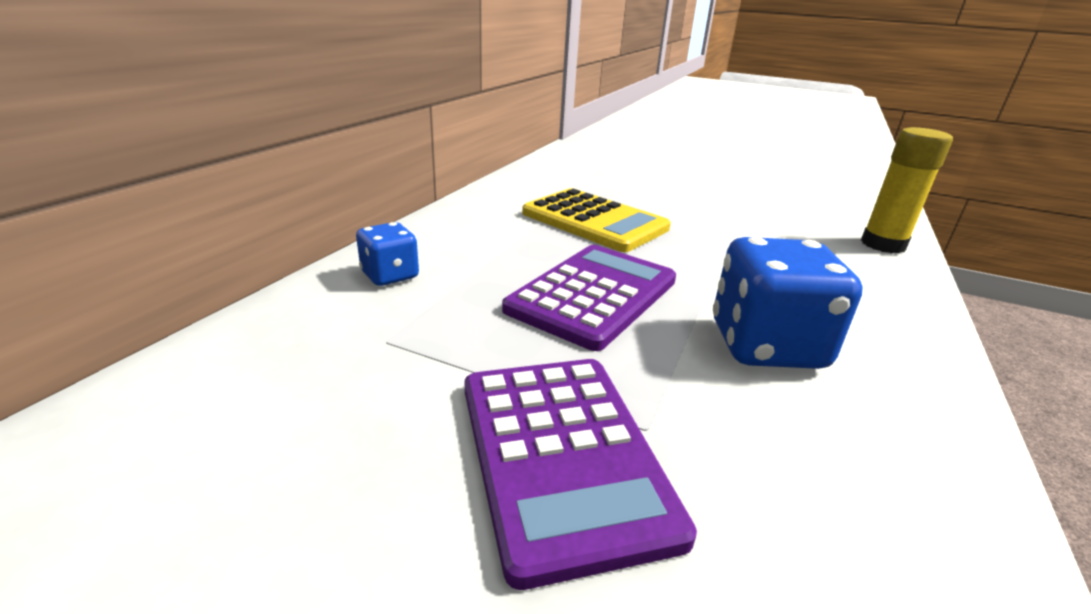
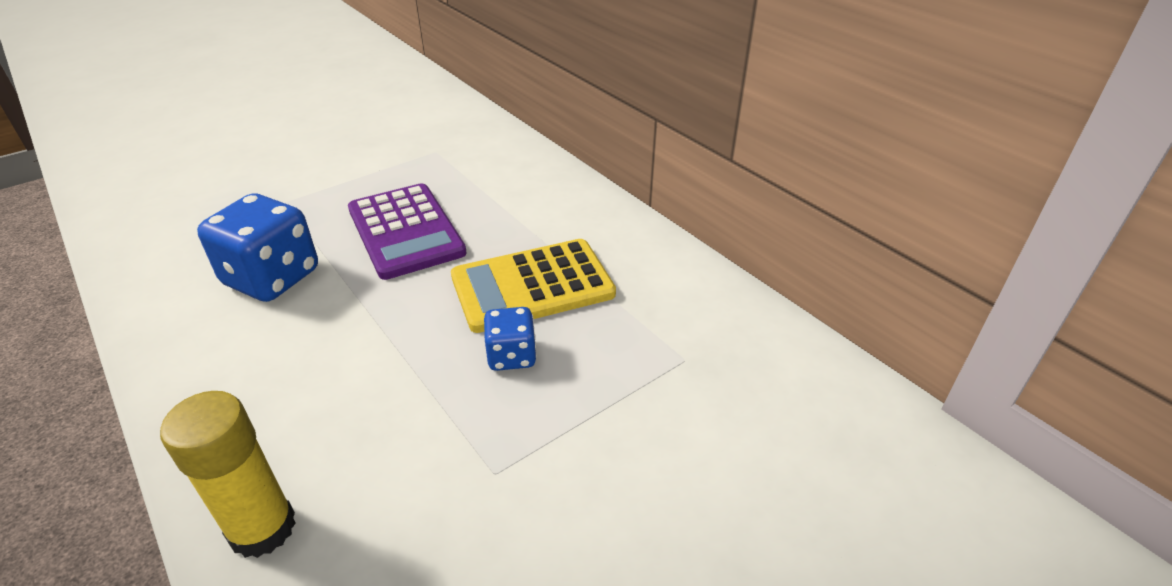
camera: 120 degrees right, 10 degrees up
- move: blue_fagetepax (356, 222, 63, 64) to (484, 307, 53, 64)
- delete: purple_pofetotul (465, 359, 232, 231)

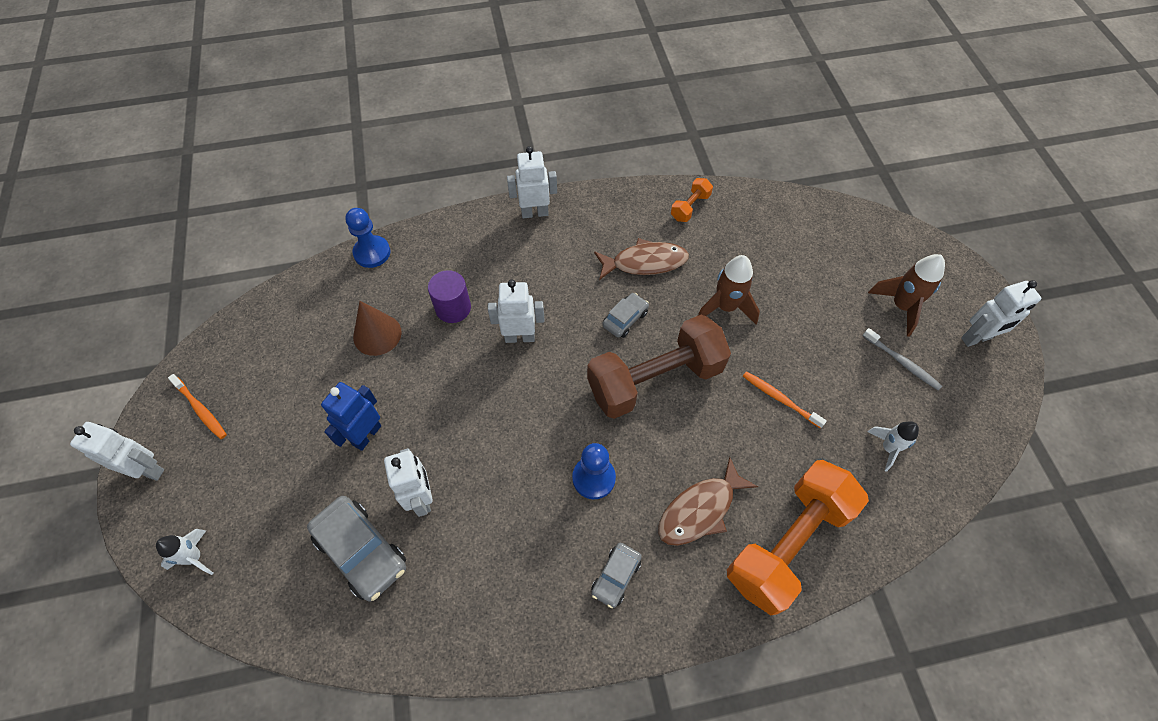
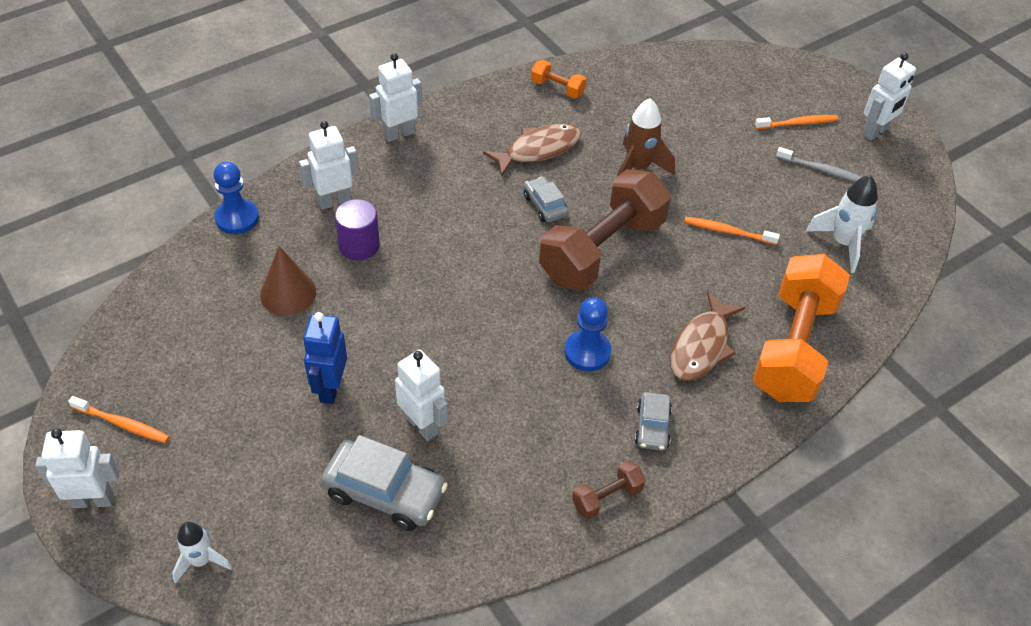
camera: 25 degrees left, 10 degrees down
- rotate: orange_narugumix (671, 178, 42, 44) = (531, 60, 56, 38) 75 degrees counterclockwise
- replace: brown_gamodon (868, 254, 77, 82) to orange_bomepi (755, 115, 83, 14)
- move: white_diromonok (488, 280, 56, 63) to (299, 121, 60, 89)
- rotate: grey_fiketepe (602, 293, 47, 45) = (524, 176, 44, 46) 45 degrees counterclockwise
- resize: white_gamodon (867, 421, 52, 51) = (806, 175, 72, 98) x1.52
- insert: brown_narugumix (572, 460, 74, 59)

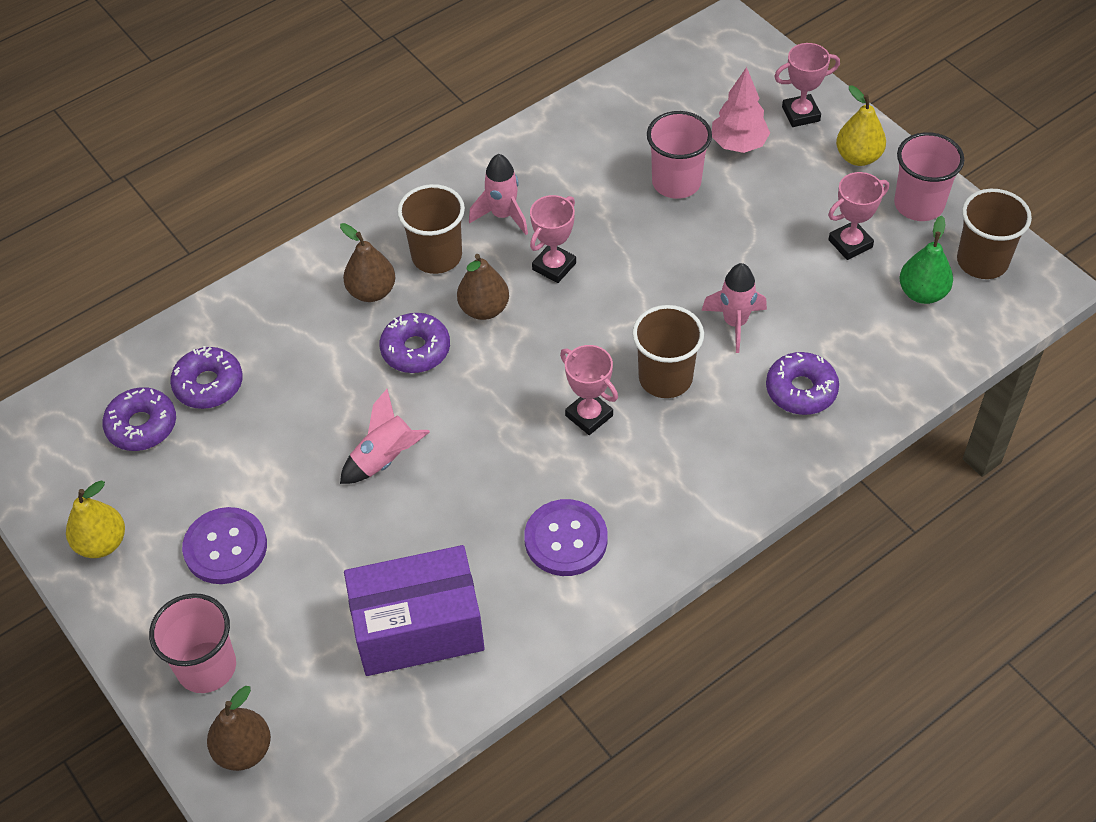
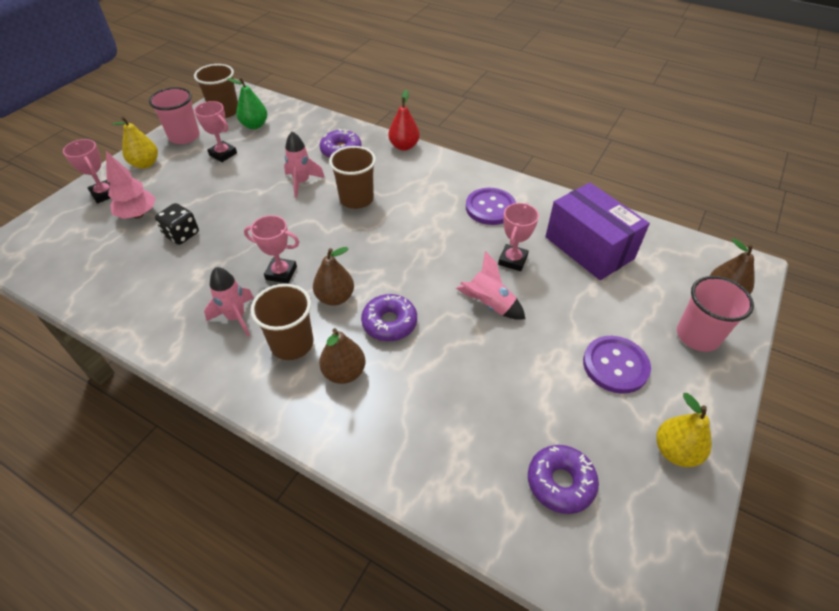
camera: 115 degrees left, 5 degrees down
- replace: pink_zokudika (647, 111, 65, 88) to black_fagetepax (155, 203, 44, 42)
- move: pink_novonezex (560, 345, 58, 90) to (498, 203, 41, 68)
- delete: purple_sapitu (170, 346, 73, 63)
- insert: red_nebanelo (388, 90, 32, 61)

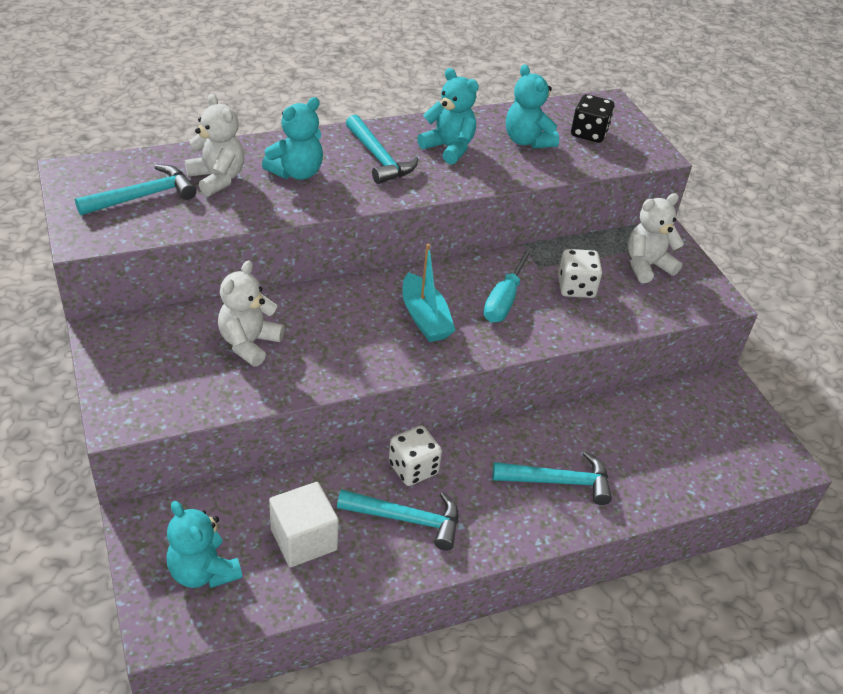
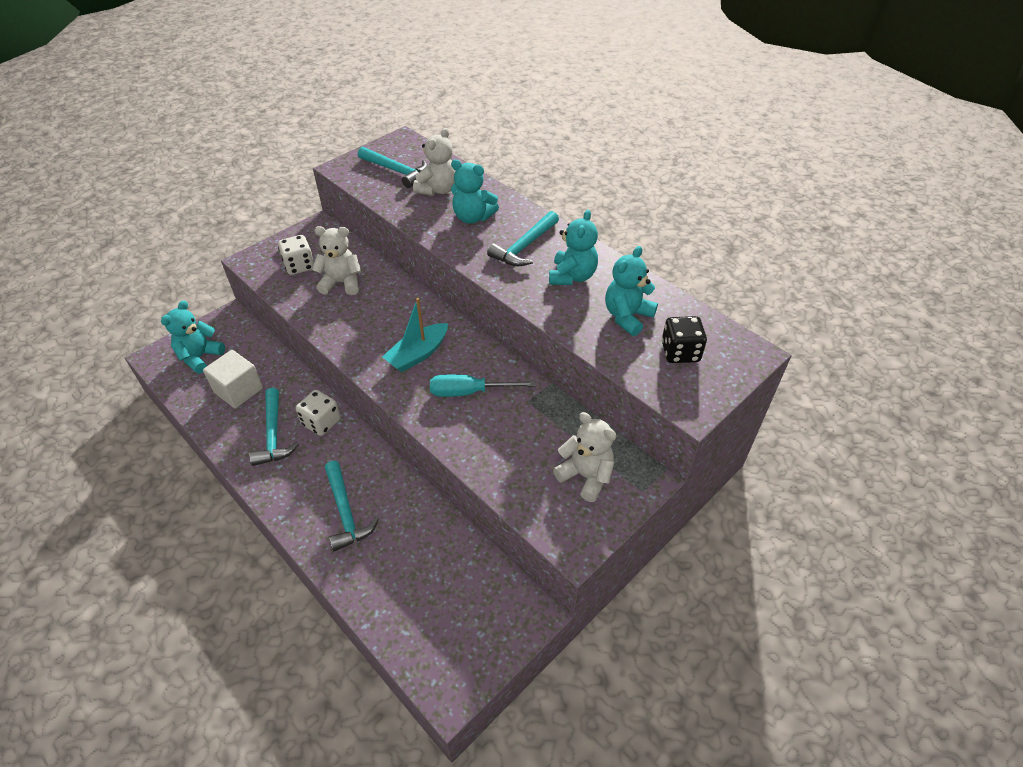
camera: 70 degrees right, 5 degrees up
- move: white_fagetepax (558, 249, 44, 49) to (278, 235, 36, 40)

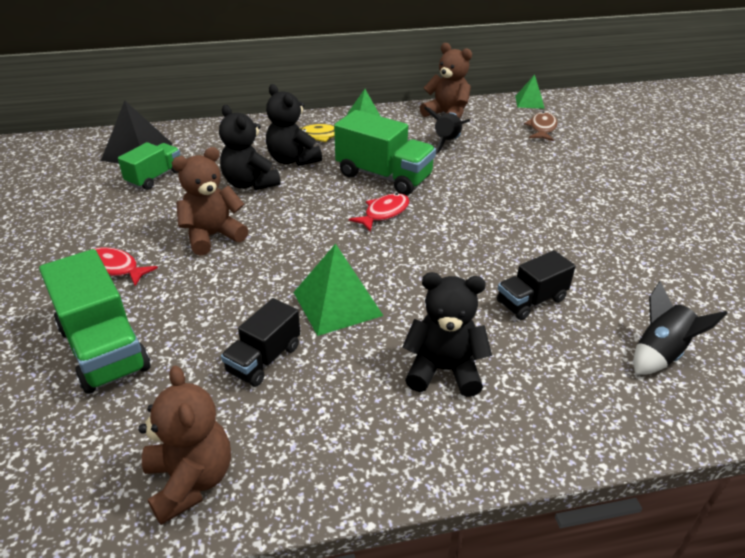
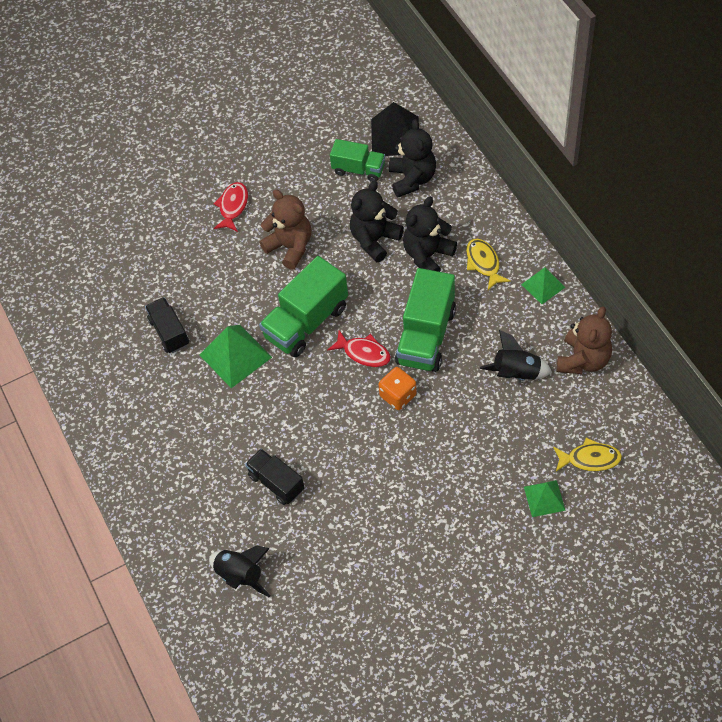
camera: 80 degrees right, 20 degrees up
- move: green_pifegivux (515, 74, 30, 35) to (524, 480, 42, 37)
- recolor: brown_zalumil (524, 112, 34, 29) to yellow_zalumil (553, 438, 69, 34)
- move: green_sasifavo (39, 249, 111, 145) to (259, 256, 89, 101)
- move: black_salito (402, 272, 90, 125) to (389, 119, 47, 78)
- rotate: black_sasifavo (221, 298, 79, 89) = (145, 297, 44, 56) 45 degrees clockwise
- delete: brown_salito (138, 365, 93, 160)
- insert: orange_fagetepax (378, 367, 39, 43)

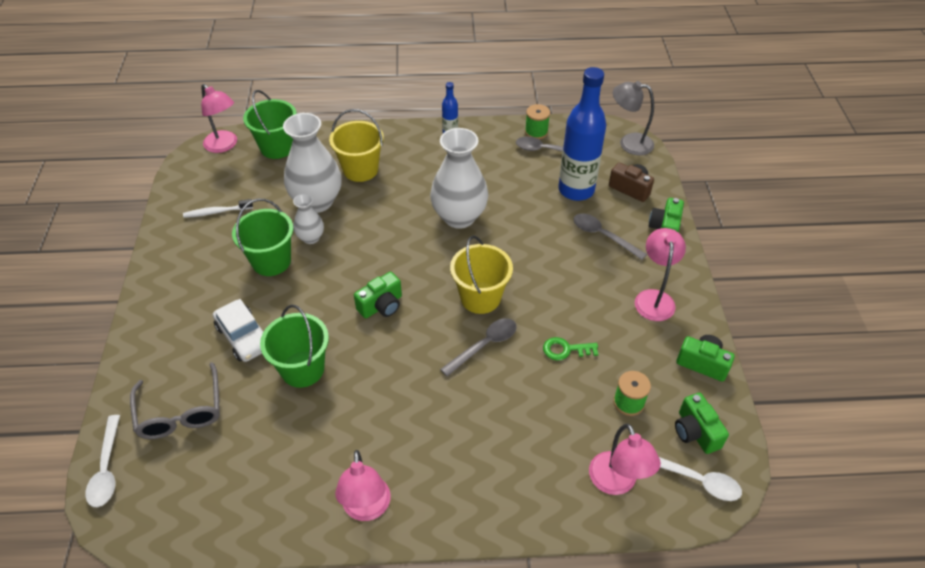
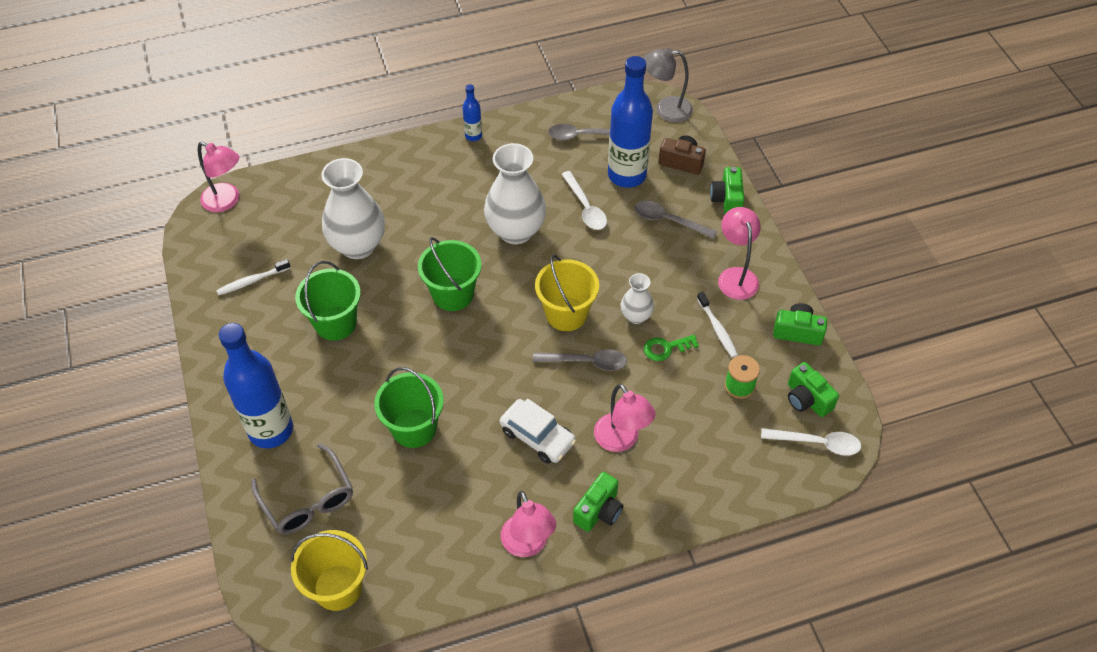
camera: 15 degrees left, 5 degrees up
- move: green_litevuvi (243, 90, 54, 69) to (418, 237, 64, 74)
- delete: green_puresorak (525, 104, 25, 35)
- move: yellow_litevuvi (329, 109, 55, 73) to (291, 530, 77, 81)
- move: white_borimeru (293, 194, 31, 50) to (621, 273, 33, 51)
- move: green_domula (354, 272, 48, 46) to (573, 472, 50, 60)
- move: white_fiketepe (213, 299, 50, 63) to (500, 399, 76, 65)
- rotate: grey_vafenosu (440, 318, 77, 59) = (533, 349, 94, 22) 60 degrees clockwise
- move: white_vafenosu (85, 415, 35, 92) to (561, 171, 46, 59)
- move: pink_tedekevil (589, 423, 72, 72) to (594, 384, 61, 68)
- insert: white_bomepi (697, 292, 41, 66)
- insert: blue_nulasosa (219, 323, 74, 125)

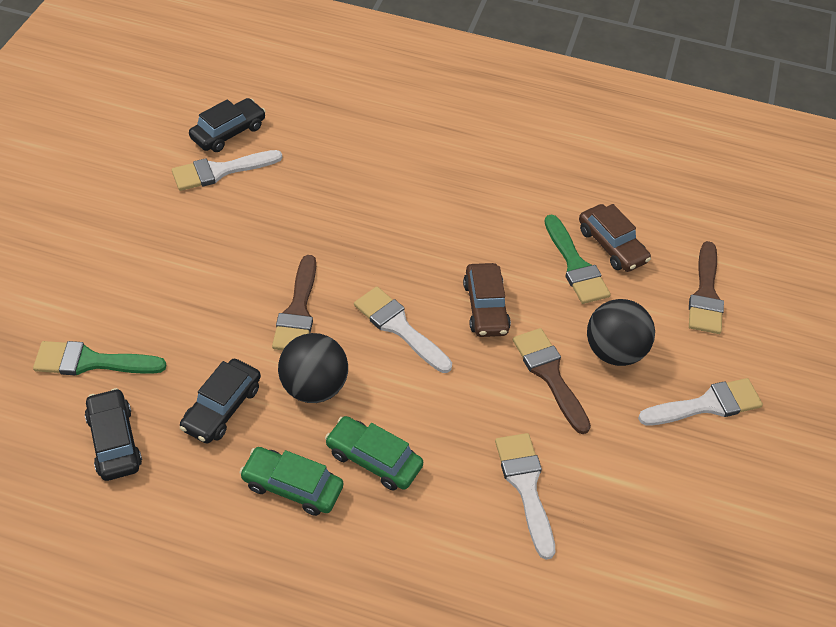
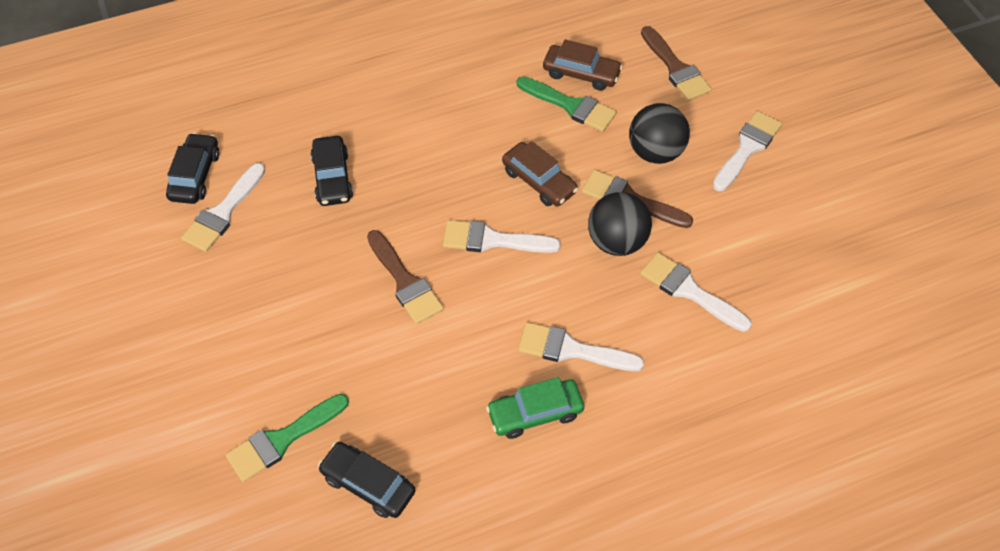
camera: 35 degrees left, 5 degrees up
- move: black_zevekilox (278, 333, 70, 70) to (588, 192, 64, 64)
- move: black_fiketepe (180, 359, 81, 84) to (310, 136, 43, 70)
- replace: green_fiketepe (325, 416, 98, 74) to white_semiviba (518, 322, 126, 49)

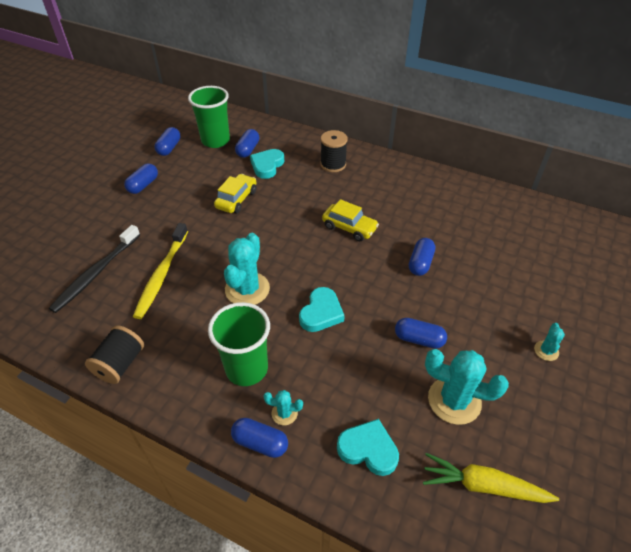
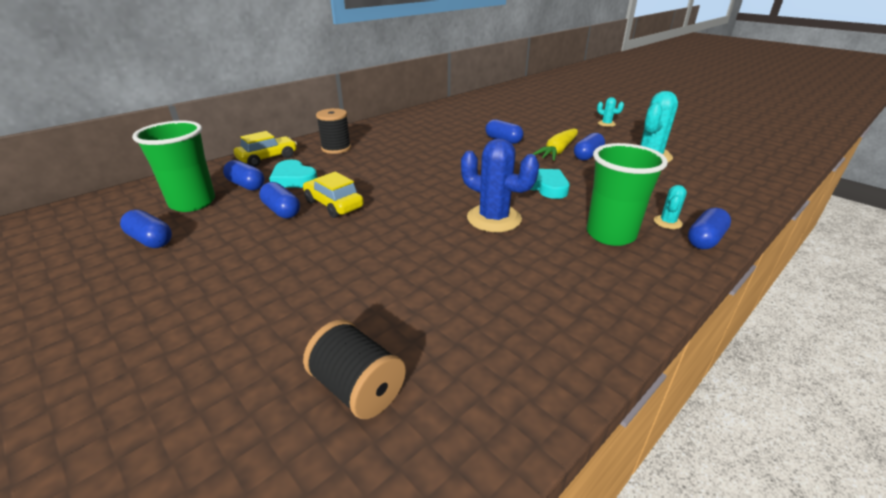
camera: 70 degrees left, 15 degrees down
- move: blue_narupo (124, 163, 34, 31) to (259, 182, 41, 37)
- move: yellow_fiketepe (322, 199, 57, 42) to (234, 131, 63, 36)
- delete: yellow_bomepi (133, 223, 55, 96)
- delete: black_bomepi (49, 225, 91, 88)
- recolor: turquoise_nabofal (224, 233, 46, 72) to blue_nabofal (461, 138, 78, 94)
- move: black_puresorak (85, 325, 59, 59) to (303, 319, 103, 100)
- delete: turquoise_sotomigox (337, 419, 62, 57)
- move: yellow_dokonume (423, 453, 136, 50) to (533, 128, 45, 33)

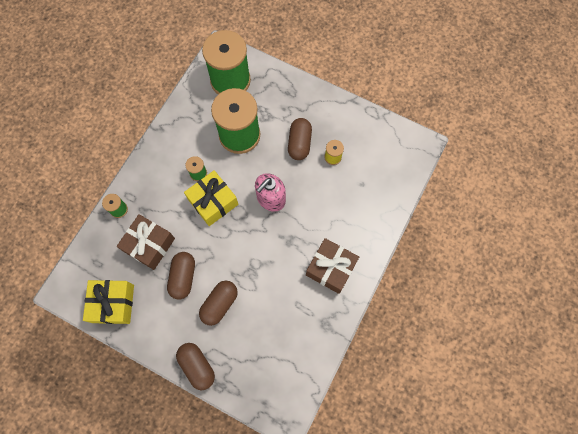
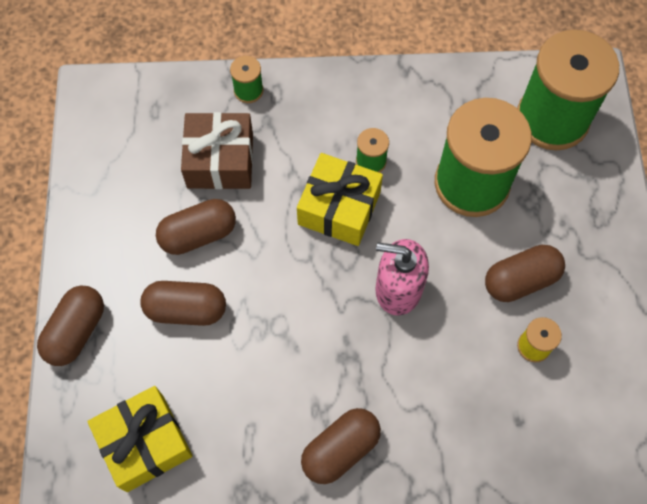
camera: 60 degrees right, 5 degrees down
- replace: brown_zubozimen (306, 238, 53, 56) to brown_narupo (301, 408, 80, 76)
- move: yellow_zubozimen (83, 280, 51, 44) to (87, 386, 106, 106)

